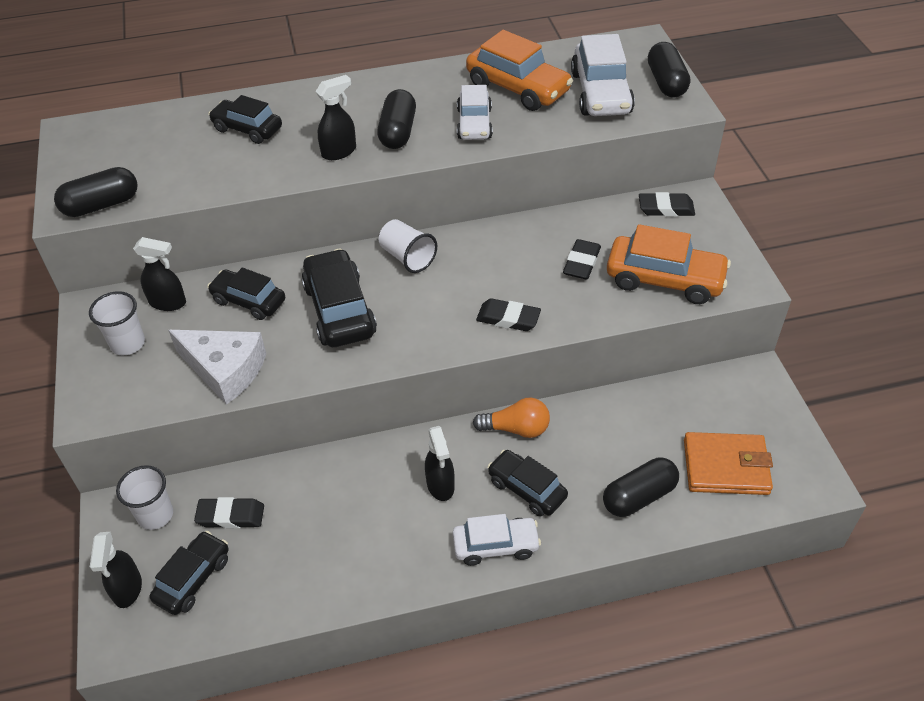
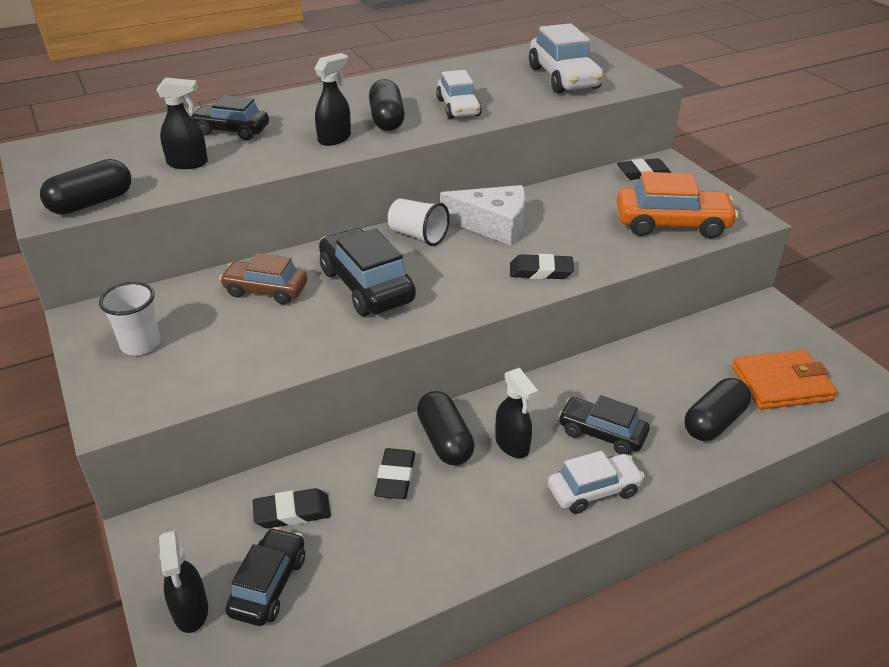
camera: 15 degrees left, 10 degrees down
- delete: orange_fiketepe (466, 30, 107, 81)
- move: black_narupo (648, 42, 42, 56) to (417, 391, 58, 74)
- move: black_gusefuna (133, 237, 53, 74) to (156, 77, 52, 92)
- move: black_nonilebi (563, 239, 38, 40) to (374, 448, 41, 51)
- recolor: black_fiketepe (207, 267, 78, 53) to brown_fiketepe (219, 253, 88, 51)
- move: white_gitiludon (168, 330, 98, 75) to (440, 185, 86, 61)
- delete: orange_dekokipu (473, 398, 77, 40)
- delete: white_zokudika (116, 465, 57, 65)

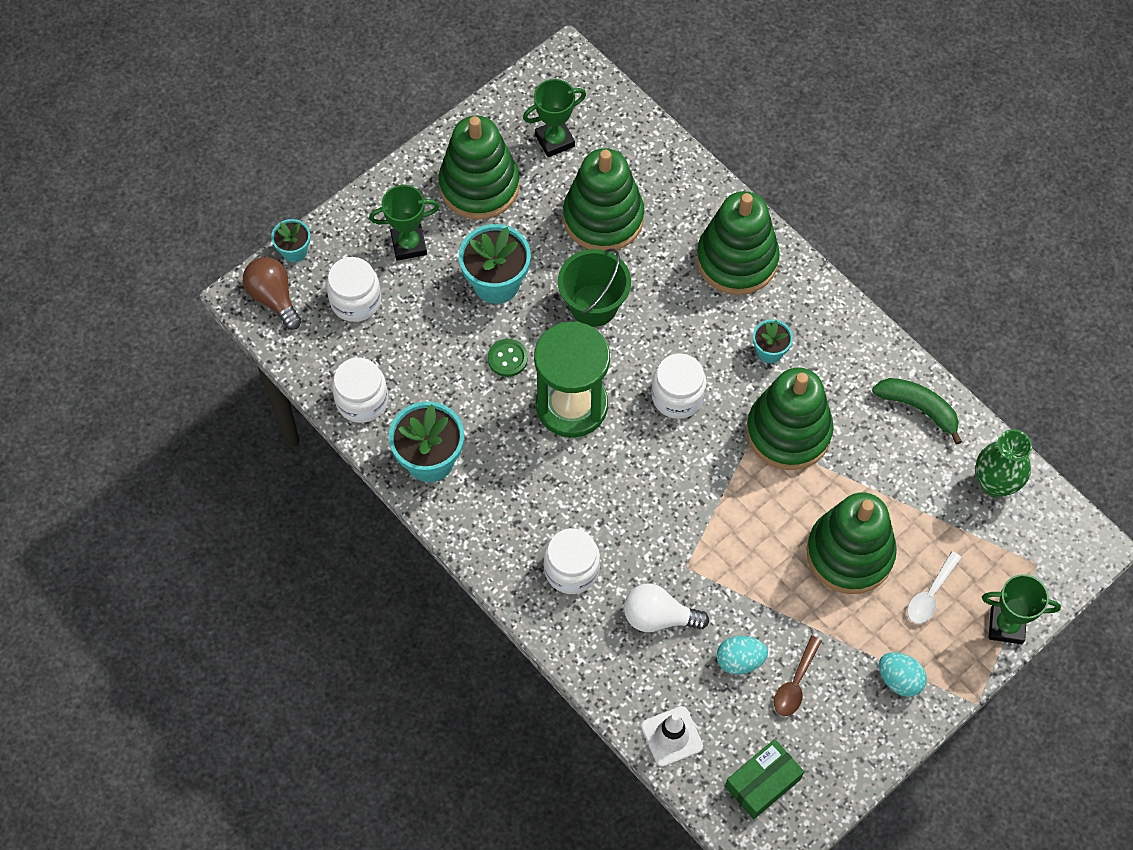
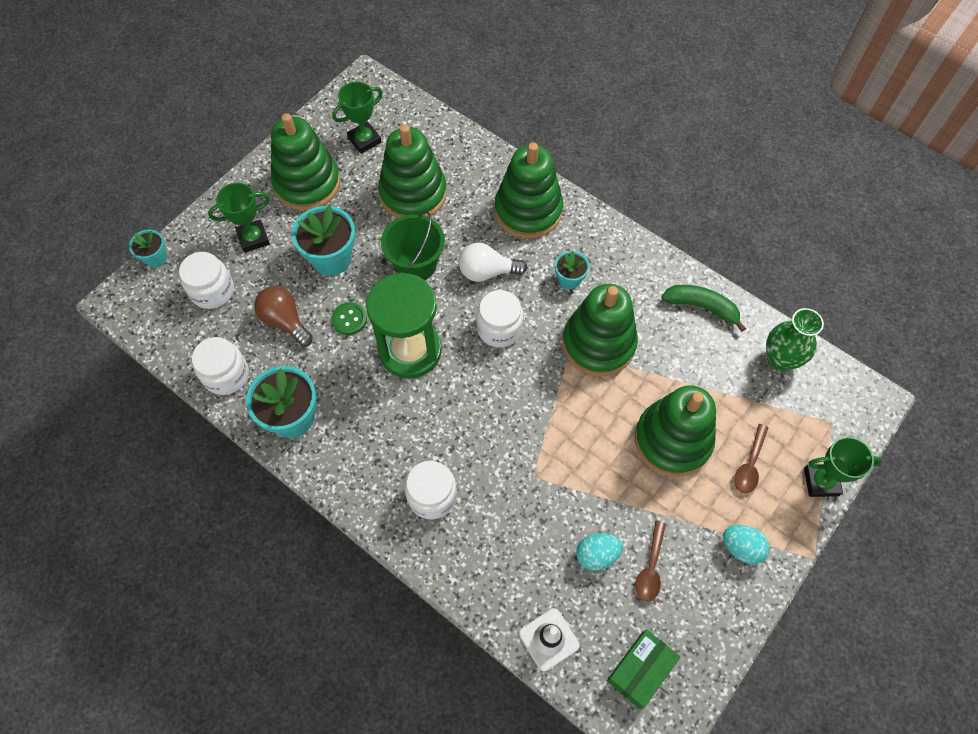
camera: 10 degrees left, 0 degrees up
- move: brown_dekokipu (243, 257, 58, 73) to (254, 286, 59, 60)
- recolor: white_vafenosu (907, 551, 55, 73) to brown_vafenosu (734, 424, 34, 70)
- move: white_dekokipu (624, 583, 85, 49) to (459, 243, 68, 39)

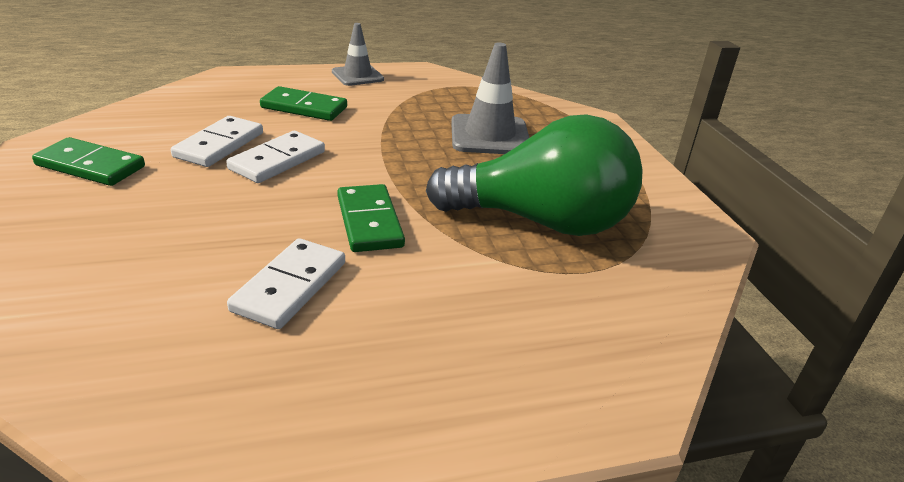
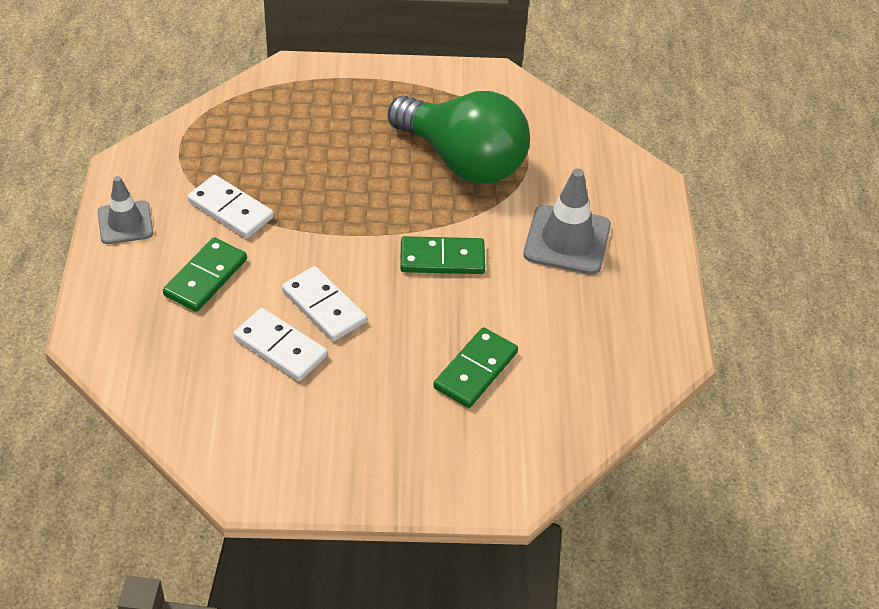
camera: 75 degrees left, 15 degrees up
- move: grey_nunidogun (451, 42, 78, 112) to (523, 168, 88, 107)
- rotate: green_dekokipu (426, 114, 217, 122) = (388, 91, 142, 93) 105 degrees clockwise
- move: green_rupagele (32, 137, 113, 49) to (433, 327, 85, 81)
- move: white_rupagele (227, 238, 118, 91) to (187, 175, 87, 63)

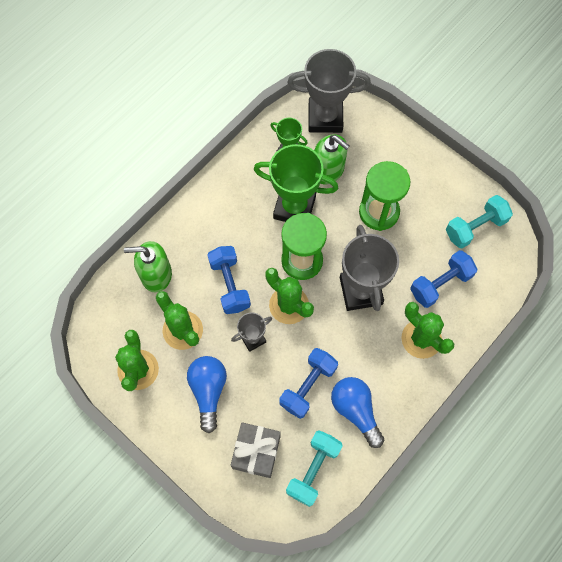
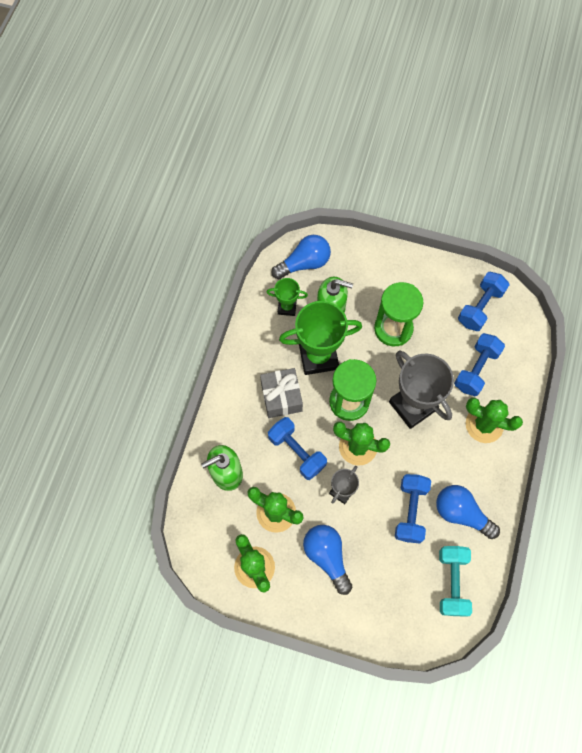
camera: 25 degrees left, 0 degrees up
- replace: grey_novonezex (288, 49, 83, 84) to blue_dekokipu (272, 235, 59, 44)
- recolor: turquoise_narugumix (446, 195, 67, 54) to blue_narugumix (458, 272, 52, 59)
- move: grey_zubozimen (231, 422, 49, 56) to (260, 368, 43, 50)

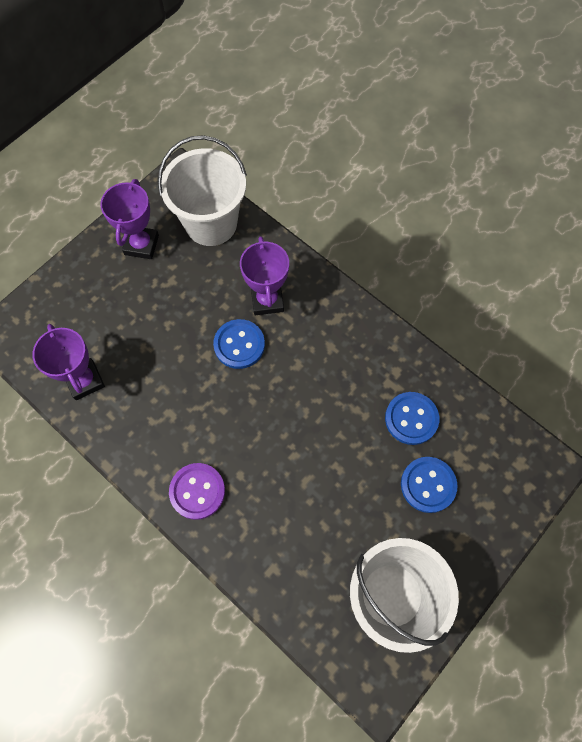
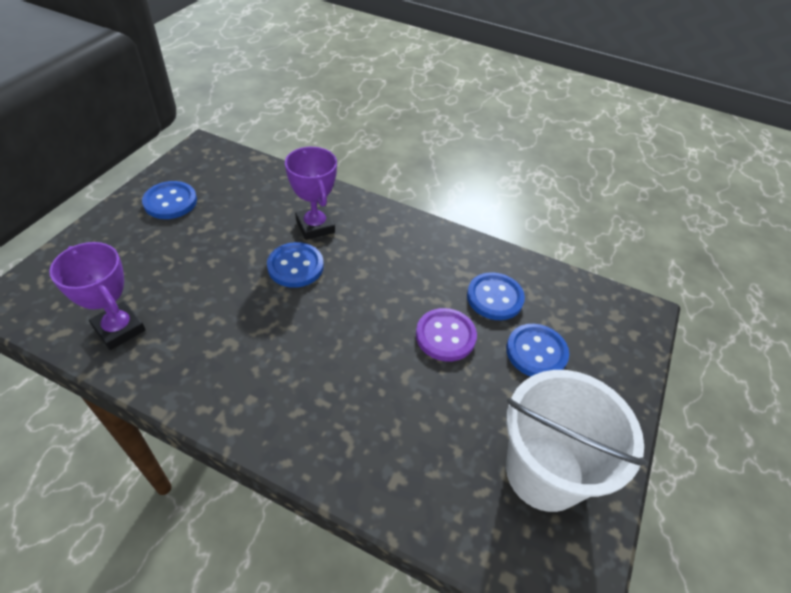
camera: 20 degrees left, 20 degrees down
- delete: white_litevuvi (158, 135, 89, 111)
- replace: purple_novonezex (100, 179, 59, 80) to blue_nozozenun (142, 181, 55, 38)
- move: purple_nozozenun (169, 463, 56, 57) to (416, 308, 61, 54)

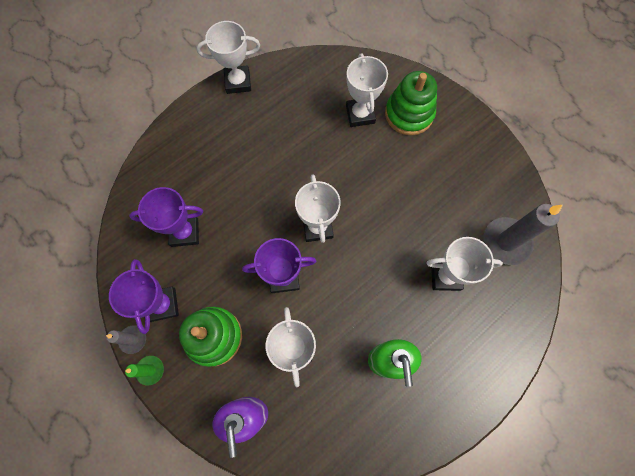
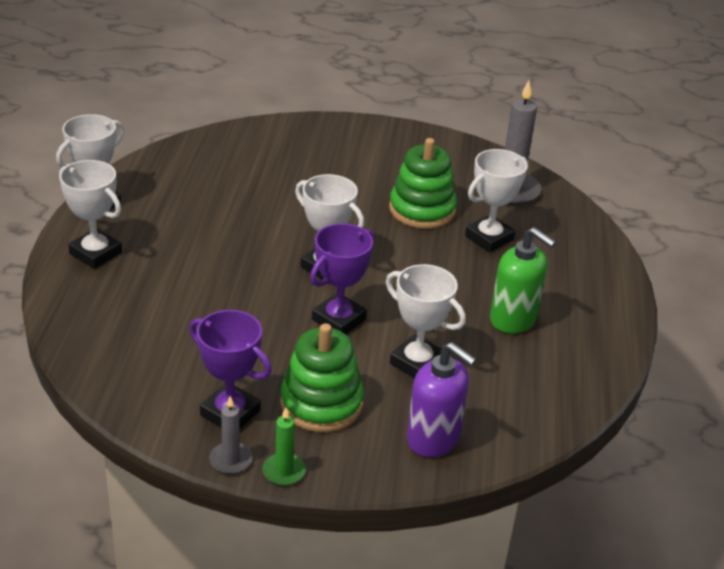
camera: 45 degrees left, 35 degrees down
- move: white_novonezex (346, 54, 42, 73) to (59, 160, 63, 109)
- move: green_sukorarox (385, 71, 52, 64) to (389, 138, 68, 91)
- delete: purple_novonezex (129, 187, 74, 60)

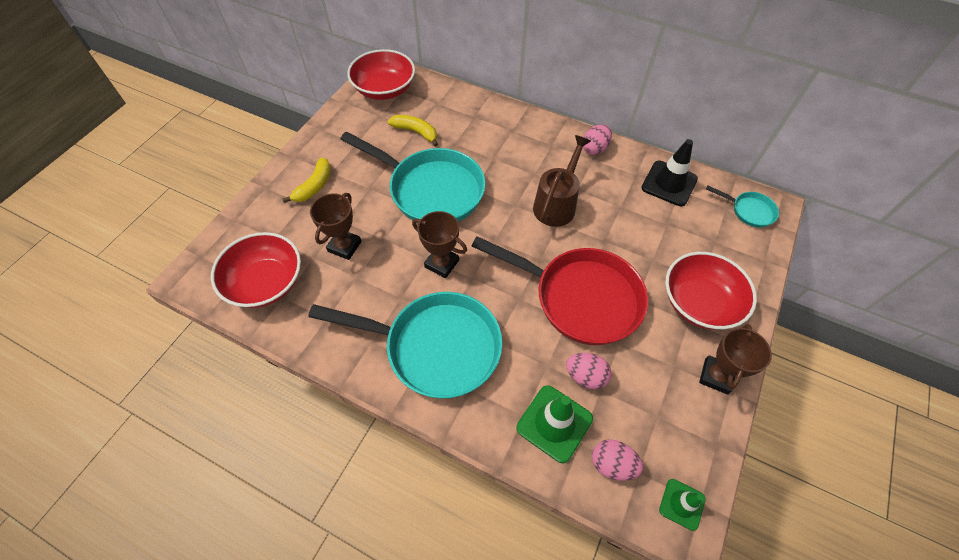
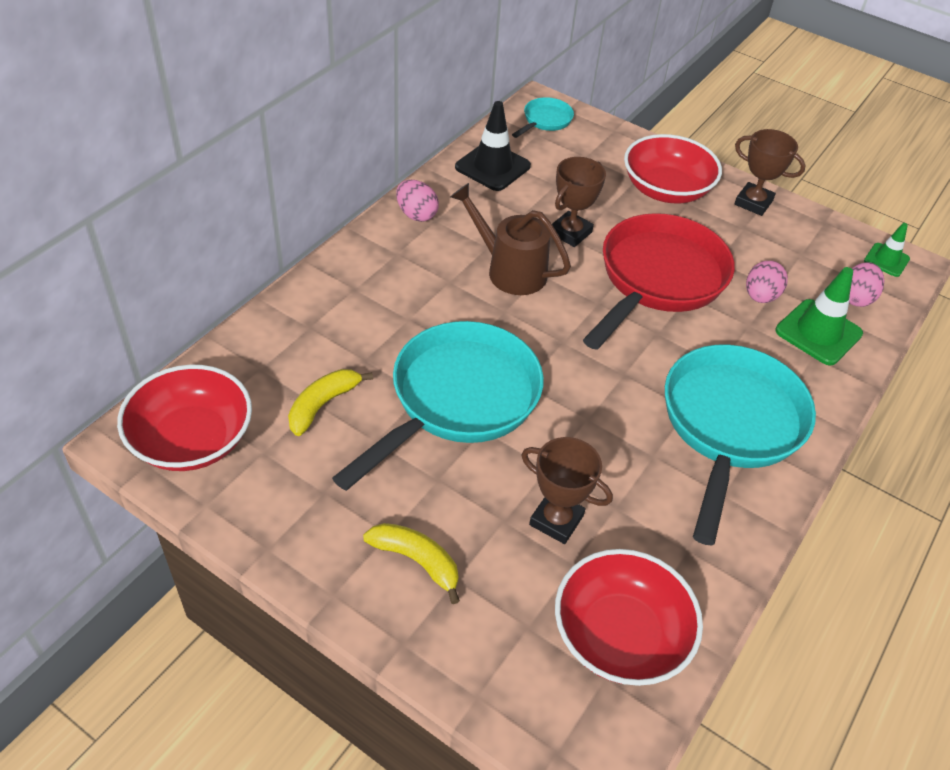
camera: 85 degrees left, 10 degrees down
- move: brown_novonezex (412, 211, 55, 67) to (552, 157, 54, 90)

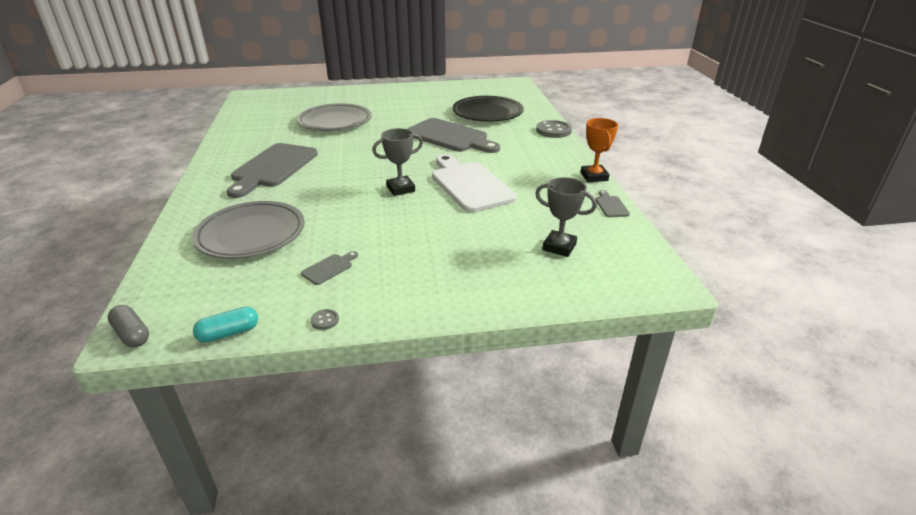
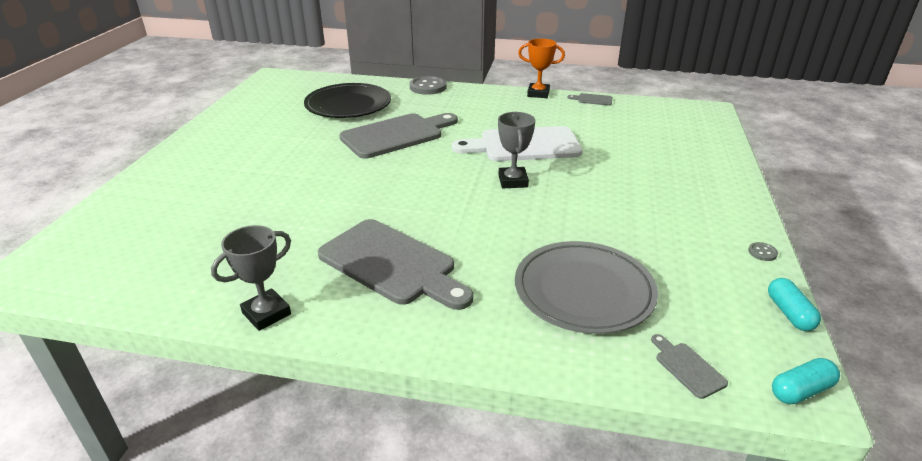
camera: 70 degrees left, 0 degrees up
- delete: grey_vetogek (297, 103, 75, 28)
- move: grey_novonezex (535, 177, 62, 80) to (211, 225, 80, 106)
- move: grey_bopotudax (301, 251, 57, 34) to (651, 334, 77, 65)
- recolor: grey_narupo (107, 305, 42, 42) to turquoise_narupo (772, 358, 68, 46)

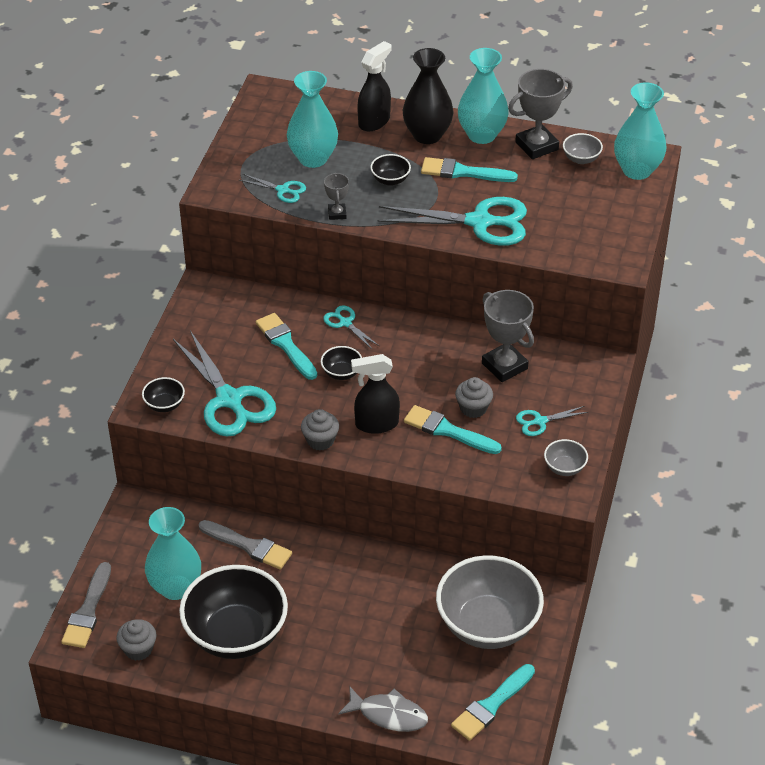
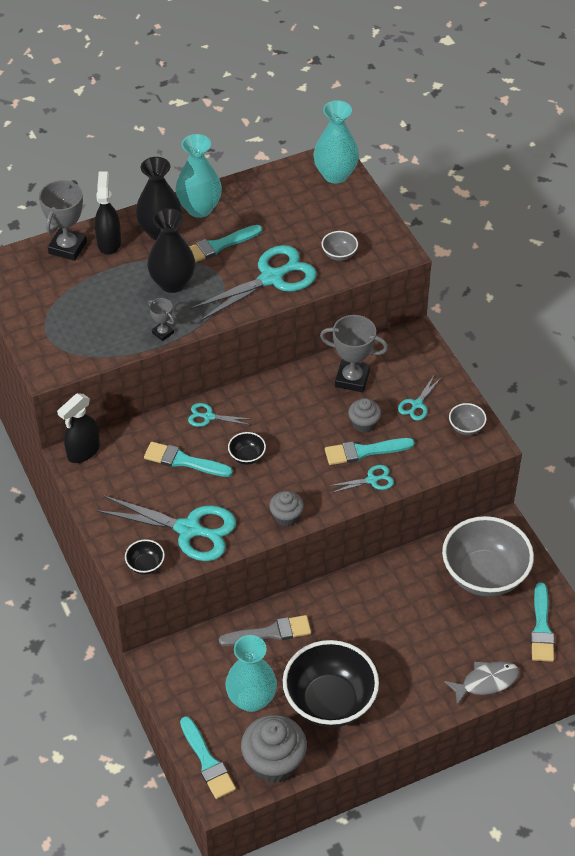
camera: 40 degrees left, 5 degrees up
- move: grey_novonezex (508, 69, 65, 90) to (39, 180, 48, 81)
- delete: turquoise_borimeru (287, 71, 51, 97)
- move: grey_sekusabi (563, 133, 40, 31) to (322, 231, 36, 30)
- replace: black_sekusabi (370, 154, 41, 32) to black_borimeru (147, 208, 48, 85)
- move: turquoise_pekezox (239, 174, 67, 29) to (329, 465, 65, 28)
- move: black_gusefuna (351, 354, 49, 80) to (57, 393, 43, 70)
- recolor: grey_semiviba (61, 562, 50, 86) to turquoise_semiviba (180, 716, 56, 83)
- resize: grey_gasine (116, 619, 40, 42) = (241, 715, 66, 68) x1.81

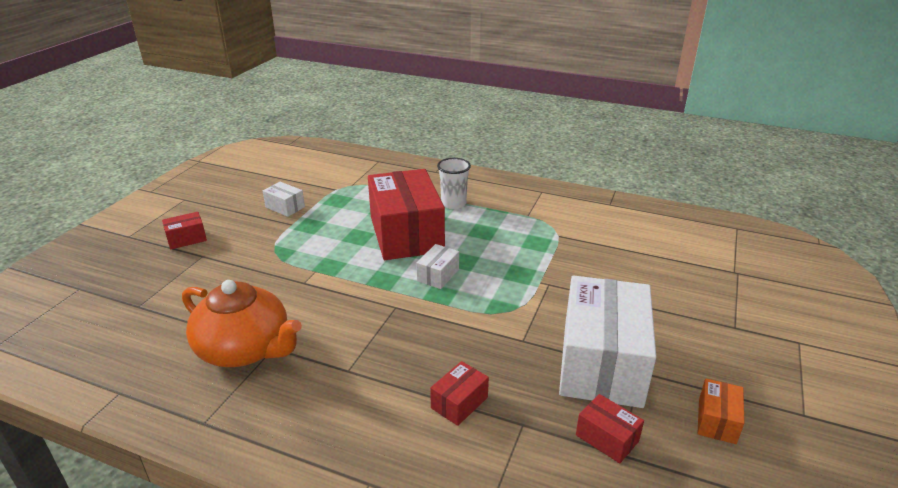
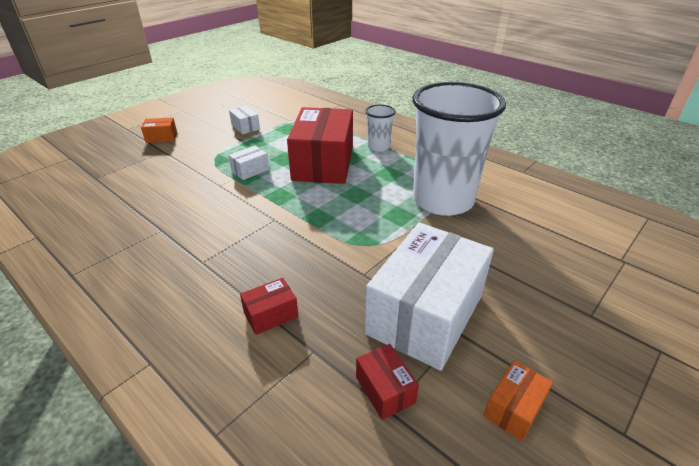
camera: 20 degrees right, 5 degrees up
- recolor: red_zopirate (162, 212, 45, 37) to orange_zopirate (141, 117, 36, 26)
- move: white_zopirate (416, 244, 43, 45) to (228, 146, 41, 34)
- delete: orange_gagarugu (182, 280, 120, 87)
- insert: white_zokudika (412, 82, 94, 134)

